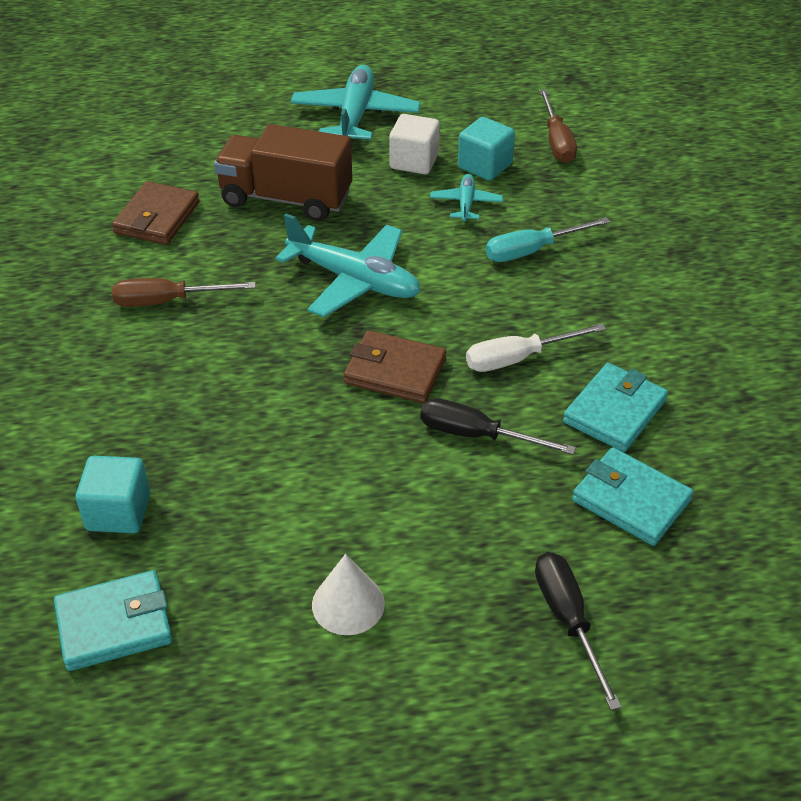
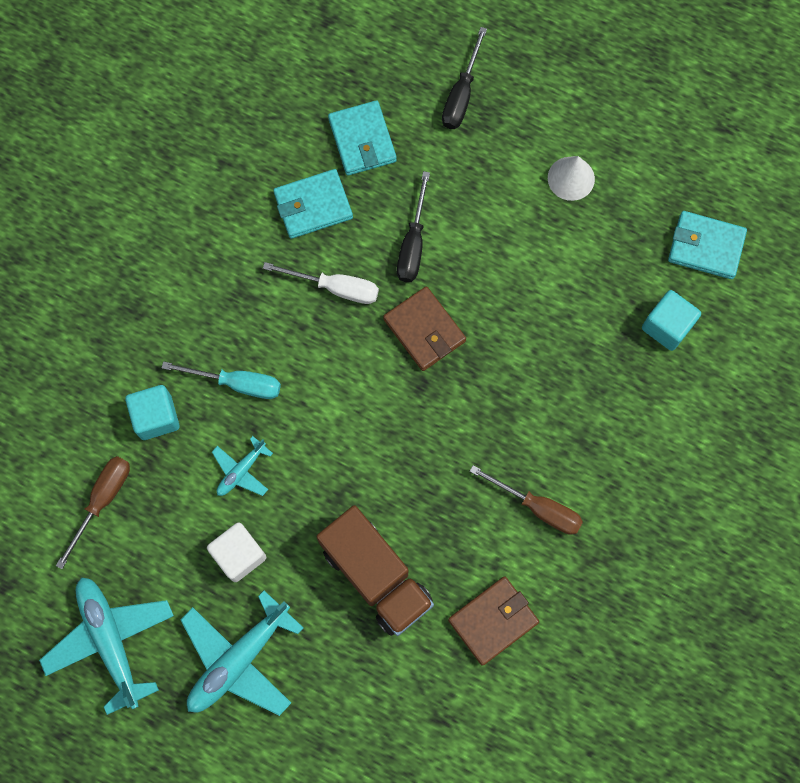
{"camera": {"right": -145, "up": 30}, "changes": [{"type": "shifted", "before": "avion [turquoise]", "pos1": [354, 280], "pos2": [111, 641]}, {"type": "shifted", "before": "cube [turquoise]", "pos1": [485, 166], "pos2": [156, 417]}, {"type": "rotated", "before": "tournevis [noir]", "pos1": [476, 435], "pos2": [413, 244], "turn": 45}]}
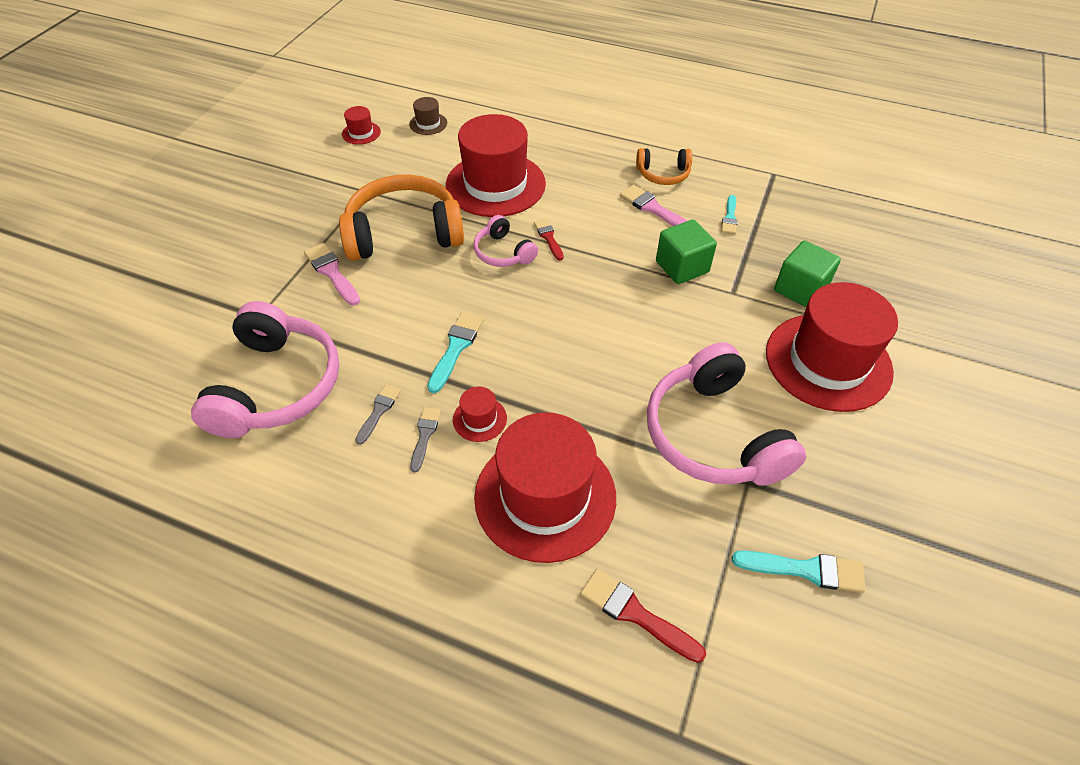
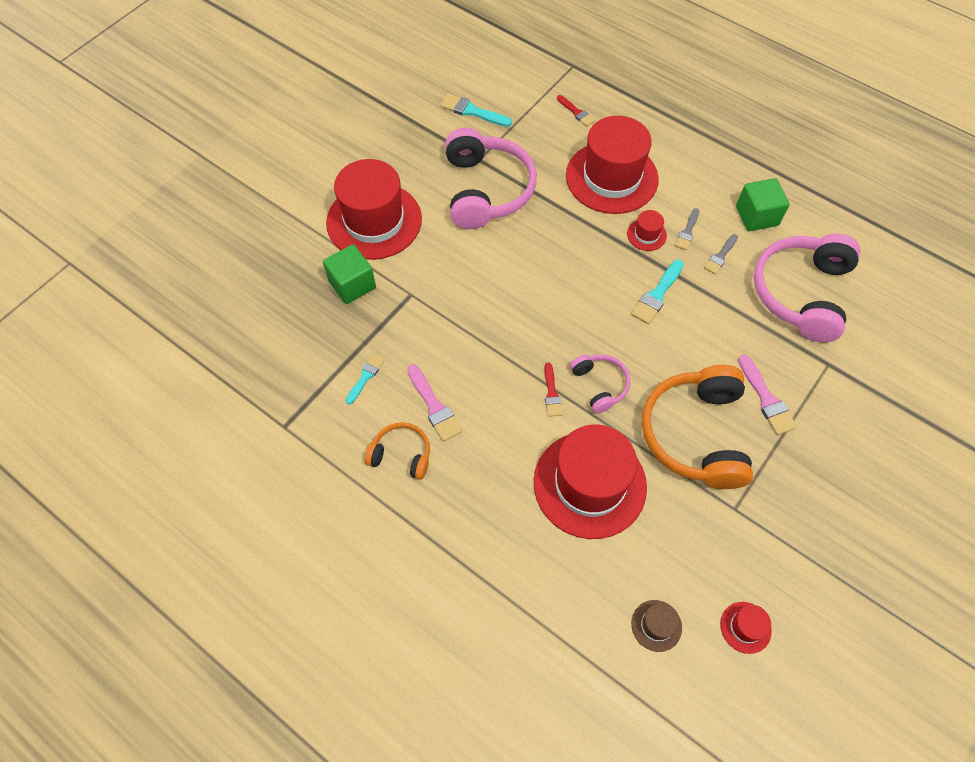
{"camera": {"right": -165, "up": 10}, "changes": [{"type": "scaled", "before": "pinceau [rouge]", "pos1": [635, 614], "pos2": [576, 112], "scale": 0.66}, {"type": "rotated", "before": "casque audio [orange]", "pos1": [404, 233], "pos2": [695, 434], "turn": 90}, {"type": "shifted", "before": "cube [vert]", "pos1": [682, 267], "pos2": [756, 216]}]}
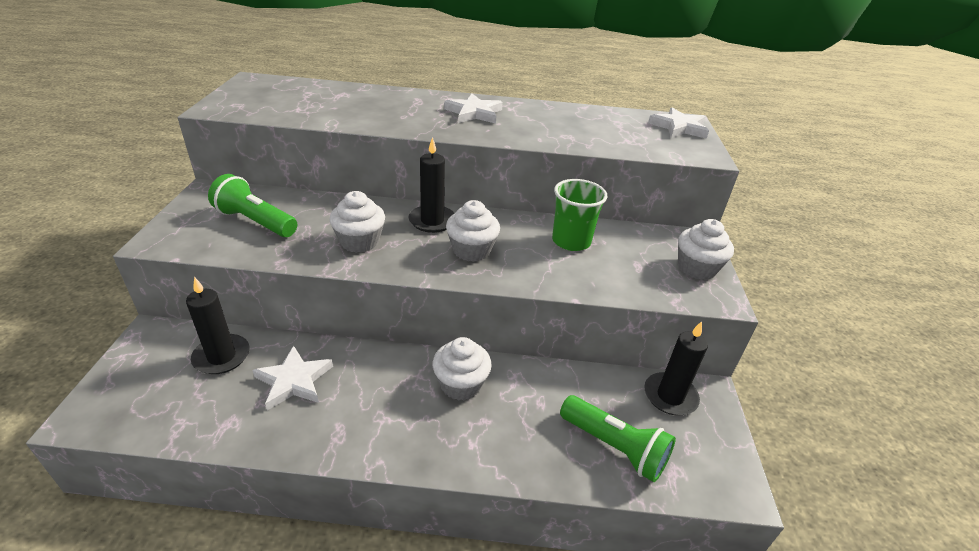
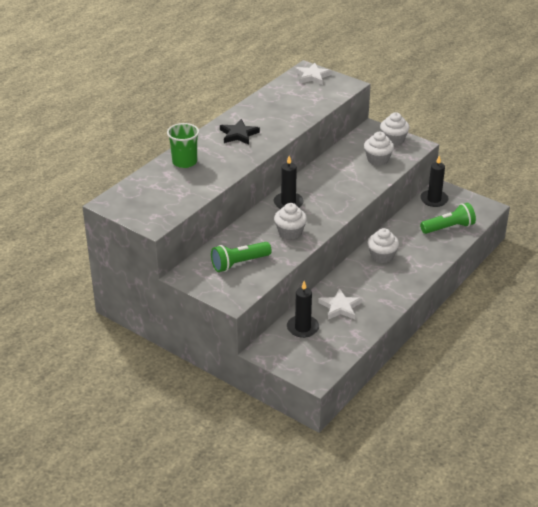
{"camera": {"right": -55, "up": 0}, "changes": [{"type": "shifted", "before": "gobelet [vert]", "pos1": [571, 241], "pos2": [184, 162]}, {"type": "repainted", "before": "étoile [blanc]", "after": "étoile [noir]", "pos1": [474, 113], "pos2": [238, 134]}, {"type": "shifted", "before": "muffin [blanc]", "pos1": [471, 250], "pos2": [378, 159]}]}
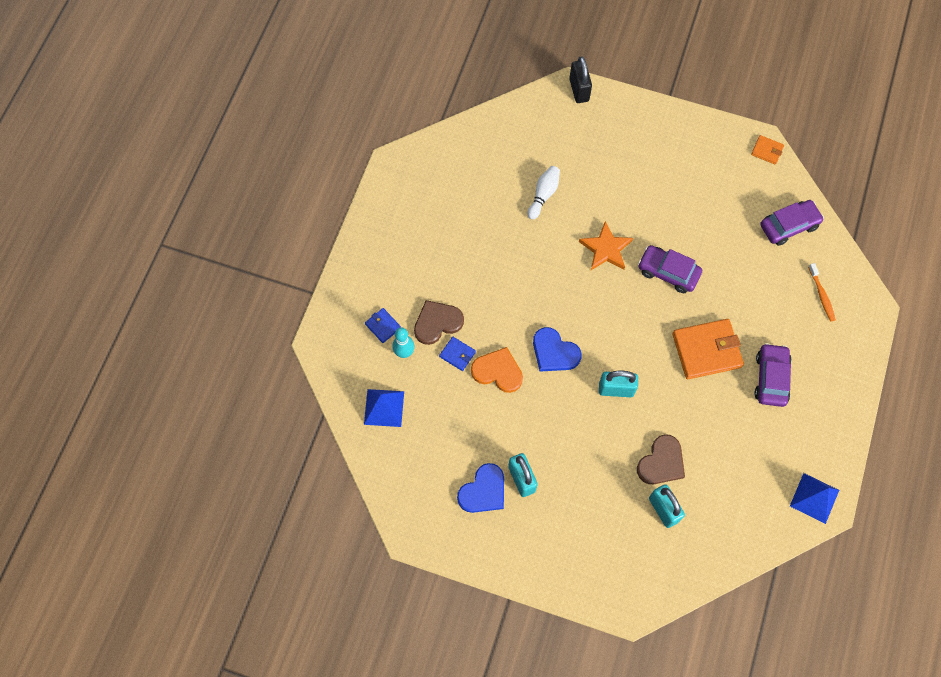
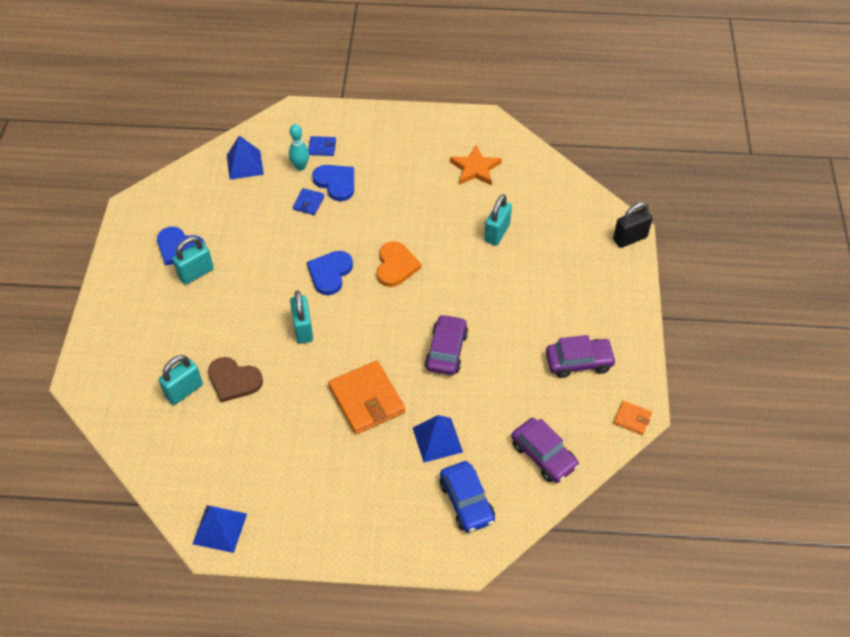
{"camera": {"right": 75, "up": -15}, "changes": [{"type": "rotated", "before": "portefeuille [bleu]", "pos1": [383, 326], "pos2": [322, 147], "turn": 60}, {"type": "repainted", "before": "cœur [marron]", "after": "cœur [bleu]", "pos1": [437, 323], "pos2": [336, 183]}, {"type": "shifted", "before": "cœur [orange]", "pos1": [498, 371], "pos2": [396, 266]}, {"type": "new", "after": "pyramide [bleu]", "pos2": [437, 440]}, {"type": "swapped", "before": "brosse à dents [orange]", "after": "voiture [bleu]", "pos1": [821, 295], "pos2": [466, 502]}, {"type": "shifted", "before": "étoile [orange]", "pos1": [605, 249], "pos2": [475, 168]}, {"type": "swapped", "before": "quille [blanc]", "after": "cadenas [turquoise]", "pos1": [543, 195], "pos2": [497, 233]}, {"type": "shifted", "before": "voiture [violet]", "pos1": [771, 378], "pos2": [579, 362]}, {"type": "rotated", "before": "portefeuille [orange]", "pos1": [767, 151], "pos2": [632, 419], "turn": -75}]}
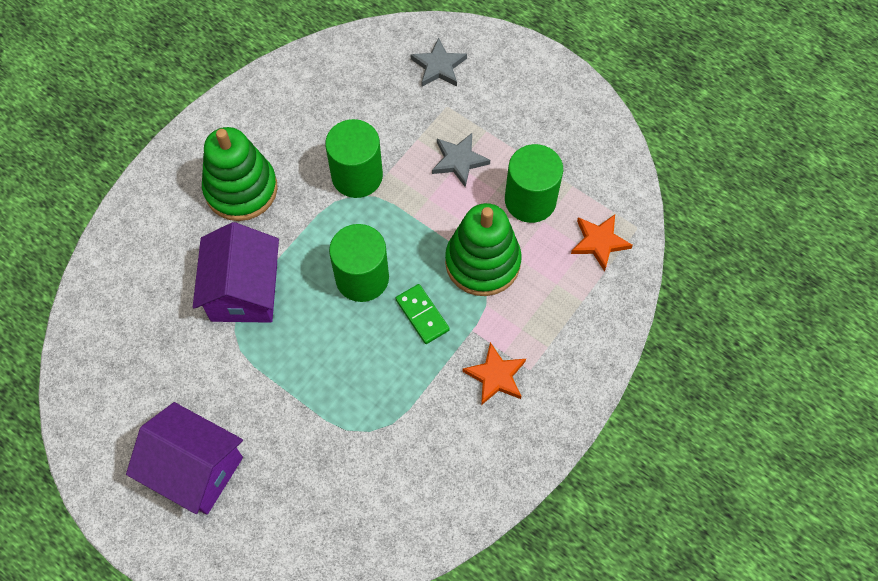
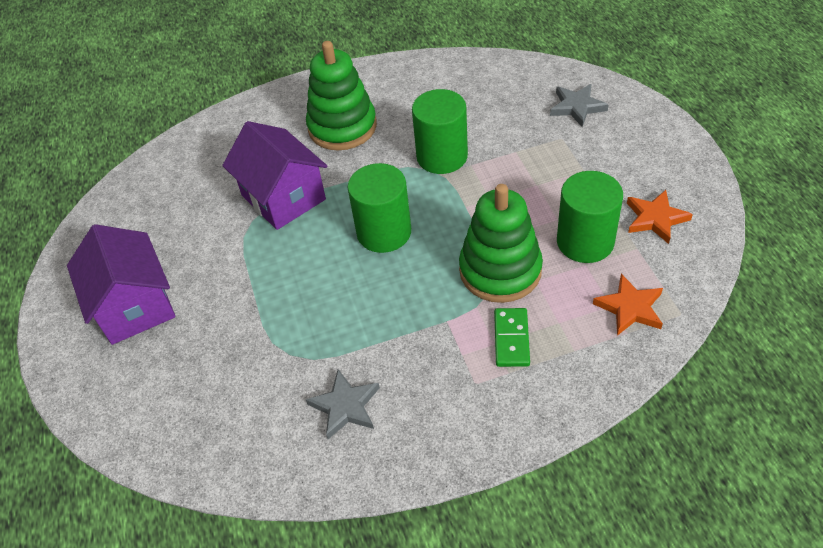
{"camera": {"right": 40, "up": -15}, "changes": [{"type": "rotated", "before": "maison [violet]", "pos1": [244, 291], "pos2": [283, 197], "turn": -75}, {"type": "shifted", "before": "étoile [gris]", "pos1": [459, 161], "pos2": [345, 406]}, {"type": "shifted", "before": "domino [vert]", "pos1": [422, 315], "pos2": [511, 339]}, {"type": "shifted", "before": "étoile [orange]", "pos1": [496, 376], "pos2": [655, 219]}]}
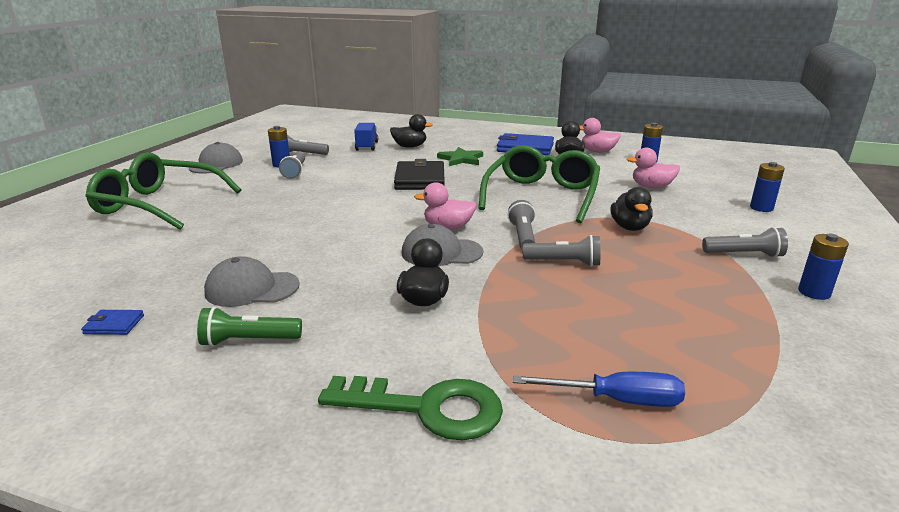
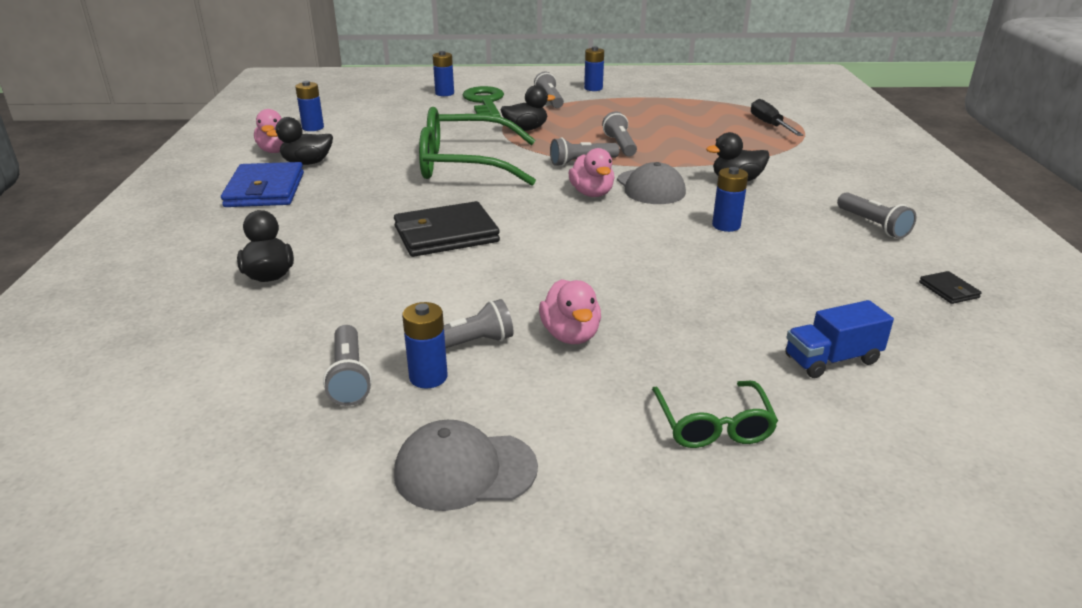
{"camera": {"right": -110, "up": 5}, "changes": [{"type": "shifted", "before": "clé [vert]", "pos1": [426, 408], "pos2": [485, 102]}, {"type": "shifted", "before": "canard [rose]", "pos1": [651, 187], "pos2": [570, 335]}, {"type": "scaled", "before": "lunettes [vert]", "pos1": [159, 204], "pos2": [713, 425], "scale": 0.5}, {"type": "new", "after": "pile [bleu]", "pos2": [726, 225]}, {"type": "repainted", "before": "tournevis [bleu]", "after": "tournevis [noir]", "pos1": [616, 400], "pos2": [769, 125]}, {"type": "shifted", "before": "camion [bleu]", "pos1": [367, 146], "pos2": [832, 359]}, {"type": "repainted", "before": "lampe de poche [vert]", "after": "lampe de poche [gris]", "pos1": [249, 341], "pos2": [872, 225]}, {"type": "repainted", "before": "portefeuille [bleu]", "after": "portefeuille [noir]", "pos1": [114, 325], "pos2": [949, 290]}, {"type": "gone", "before": "casquette [gris]", "pos1": [252, 288]}, {"type": "gone", "before": "étoile [vert]", "pos1": [461, 159]}]}
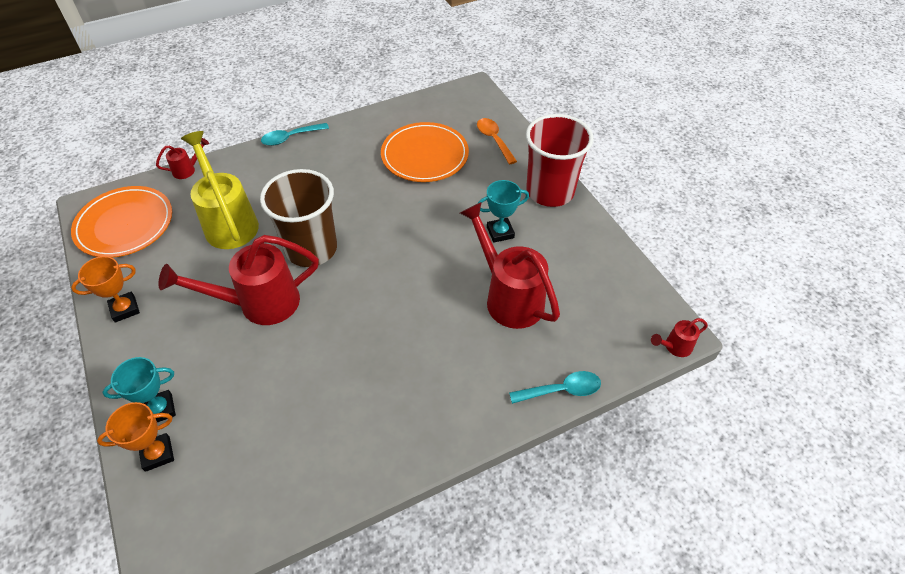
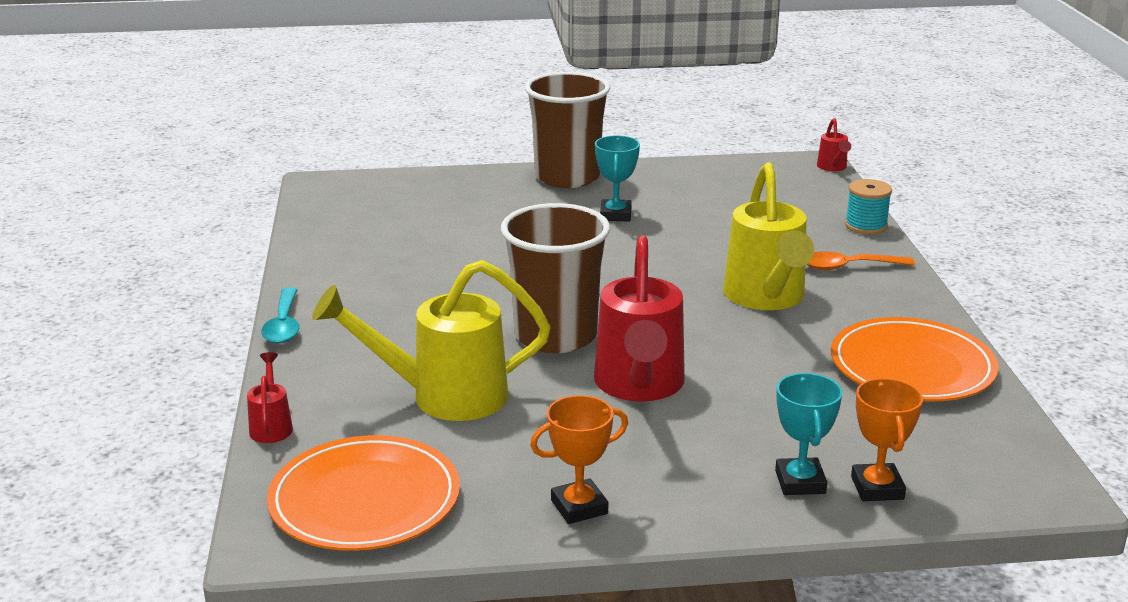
{"camera": {"right": -70, "up": -25}, "changes": [{"type": "repainted", "before": "gobelet [rouge]", "after": "gobelet [marron]", "pos1": [550, 191], "pos2": [567, 177]}, {"type": "rotated", "before": "trophée [orange]", "pos1": [125, 309], "pos2": [579, 507], "turn": 75}, {"type": "new", "after": "arrosoir [jaune]", "pos2": [766, 298]}, {"type": "shifted", "before": "cuillère [orange]", "pos1": [494, 140], "pos2": [848, 267]}, {"type": "shifted", "before": "assiette [orange]", "pos1": [425, 155], "pos2": [912, 367]}, {"type": "swapped", "before": "cuillère [turquoise]", "after": "bobine [turquoise]", "pos1": [561, 390], "pos2": [866, 226]}, {"type": "gone", "before": "arrosoir [rouge]", "pos1": [509, 297]}]}
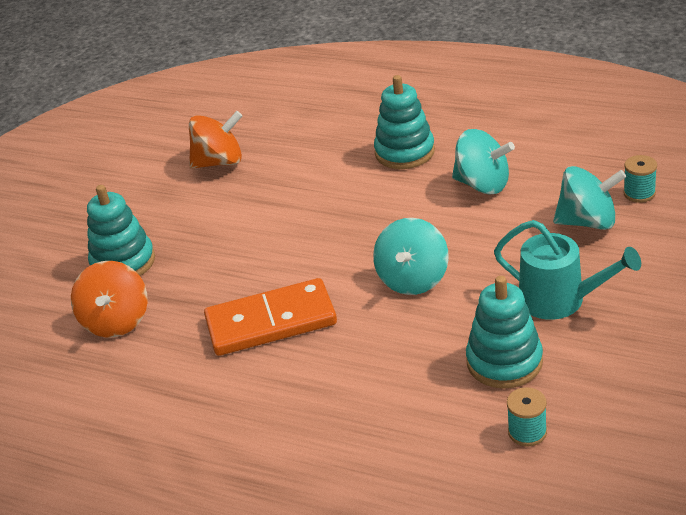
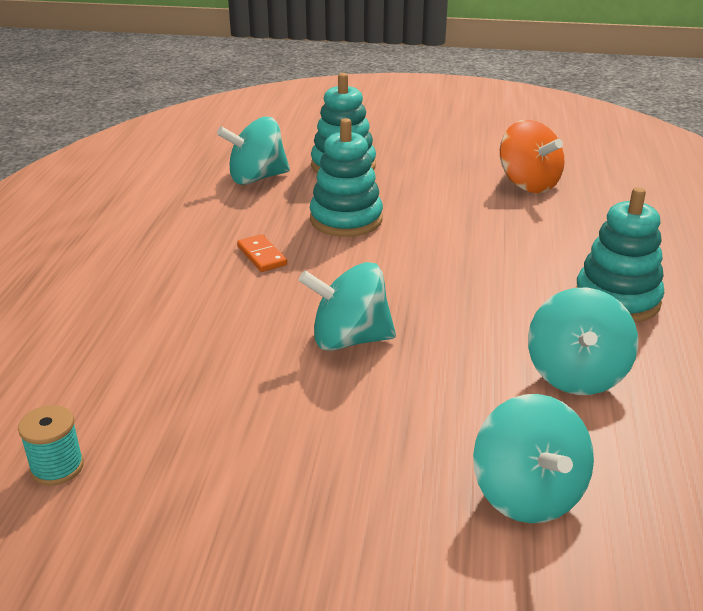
{"camera": {"right": 70, "up": -5}, "changes": [{"type": "repainted", "before": "toupie [orange]", "after": "toupie [turquoise]", "pos1": [116, 321], "pos2": [257, 178]}, {"type": "scaled", "before": "domino [orange]", "pos1": [271, 322], "pos2": [262, 256], "scale": 0.43}, {"type": "shifted", "before": "jouet à empiler [turquoise]", "pos1": [504, 362], "pos2": [346, 219]}, {"type": "gone", "before": "arrosoir [turquoise]", "pos1": [559, 300]}, {"type": "gone", "before": "bobine [turquoise]", "pos1": [639, 193]}]}
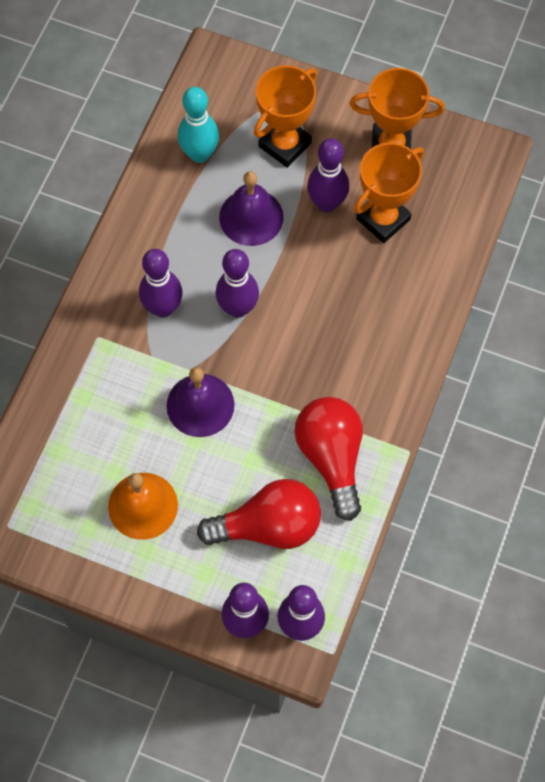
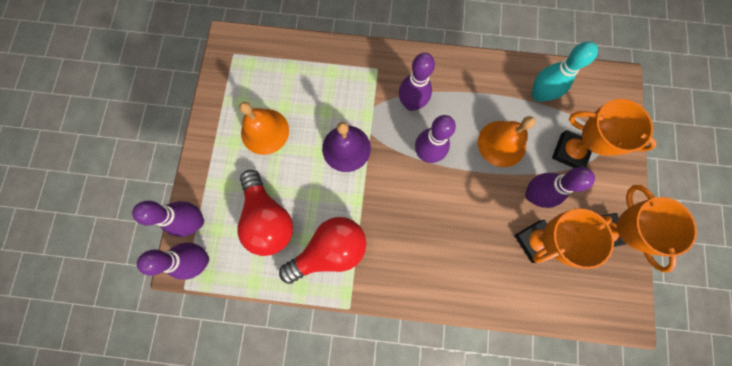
{"camera": {"right": 75, "up": 10}, "changes": [{"type": "repainted", "before": "cloche [violet]", "after": "cloche [orange]", "pos1": [251, 217], "pos2": [501, 143]}, {"type": "rotated", "before": "trophée [orange]", "pos1": [383, 219], "pos2": [535, 241], "turn": -60}]}
